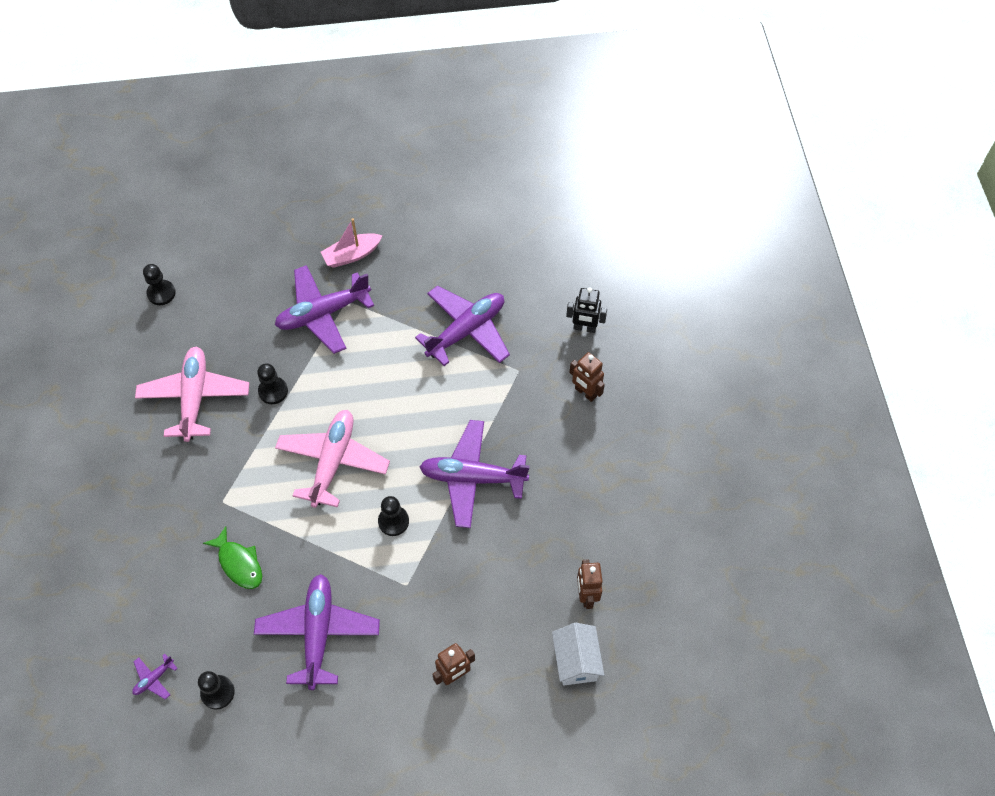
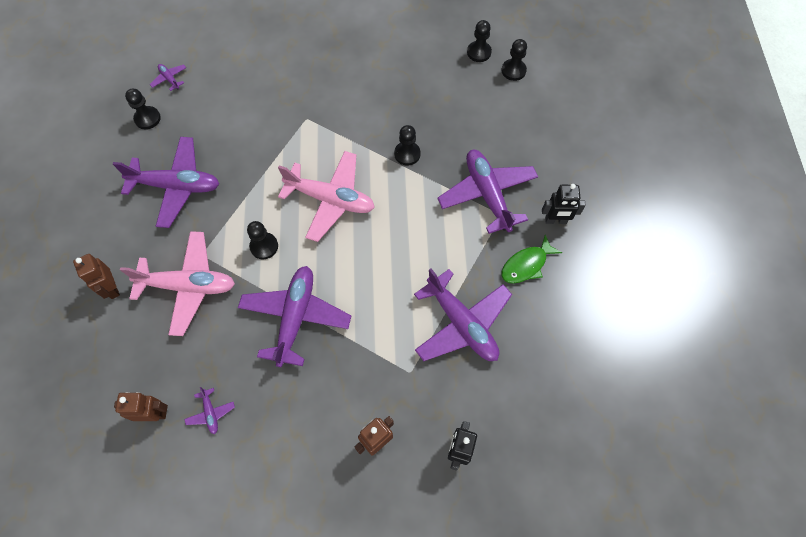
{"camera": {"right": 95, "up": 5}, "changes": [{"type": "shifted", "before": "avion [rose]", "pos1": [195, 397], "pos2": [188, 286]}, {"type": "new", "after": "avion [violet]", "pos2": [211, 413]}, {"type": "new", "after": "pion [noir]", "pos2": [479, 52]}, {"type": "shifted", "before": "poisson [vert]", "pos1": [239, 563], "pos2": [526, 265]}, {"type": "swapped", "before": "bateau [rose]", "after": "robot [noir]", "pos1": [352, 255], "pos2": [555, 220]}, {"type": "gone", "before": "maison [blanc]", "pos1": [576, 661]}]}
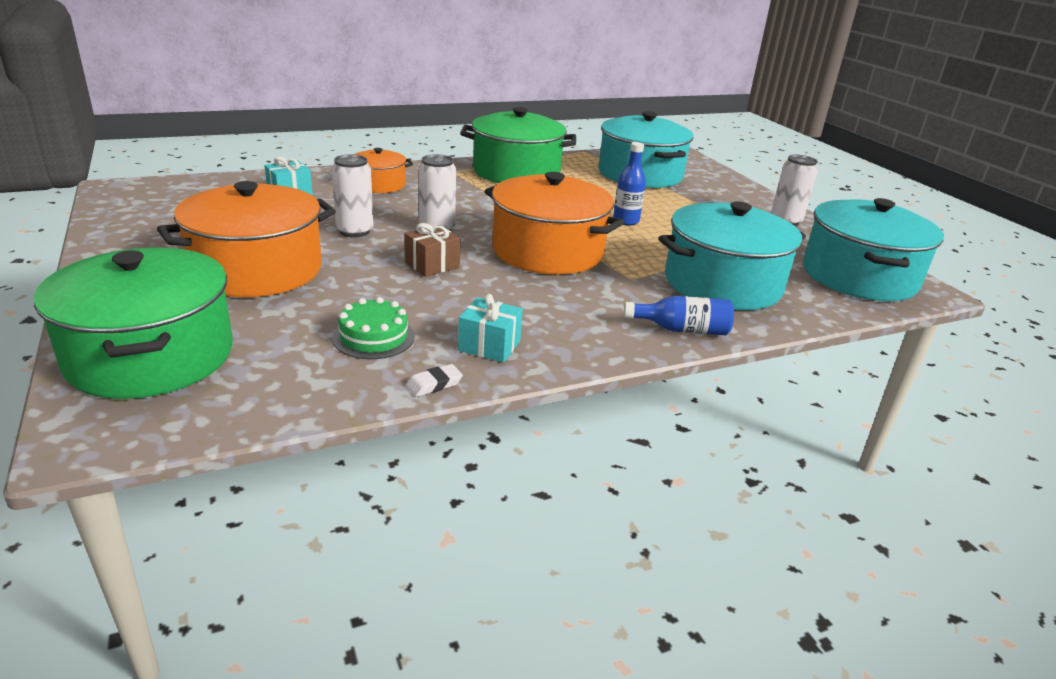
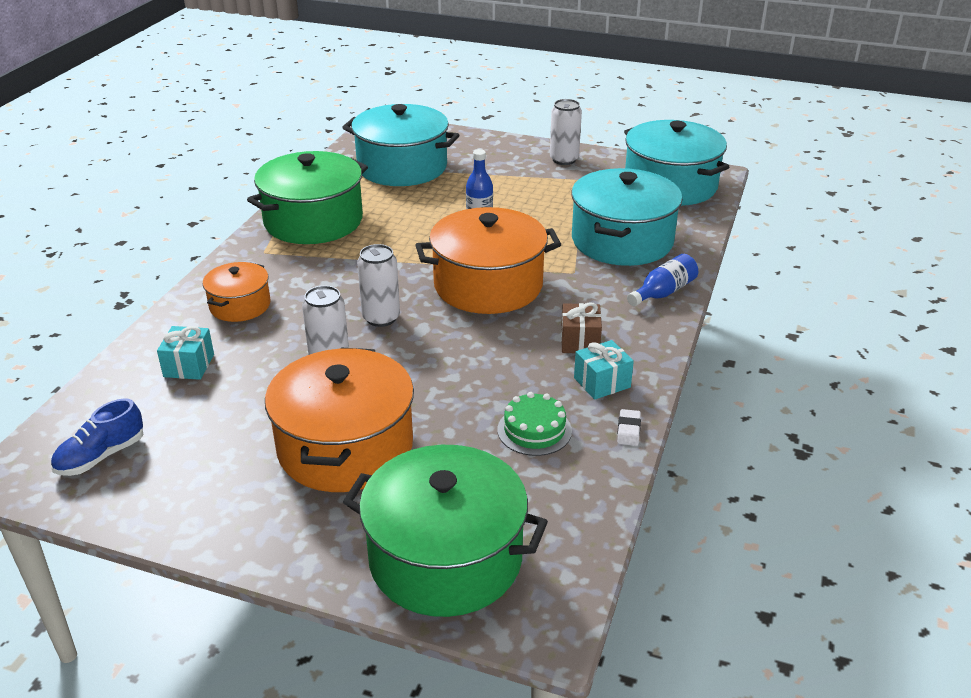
{"camera": {"right": -45, "up": 5}, "changes": [{"type": "new", "after": "chaussure [bleu]", "pos2": [101, 456]}, {"type": "shifted", "before": "cadeau [marron]", "pos1": [432, 265], "pos2": [580, 341]}]}
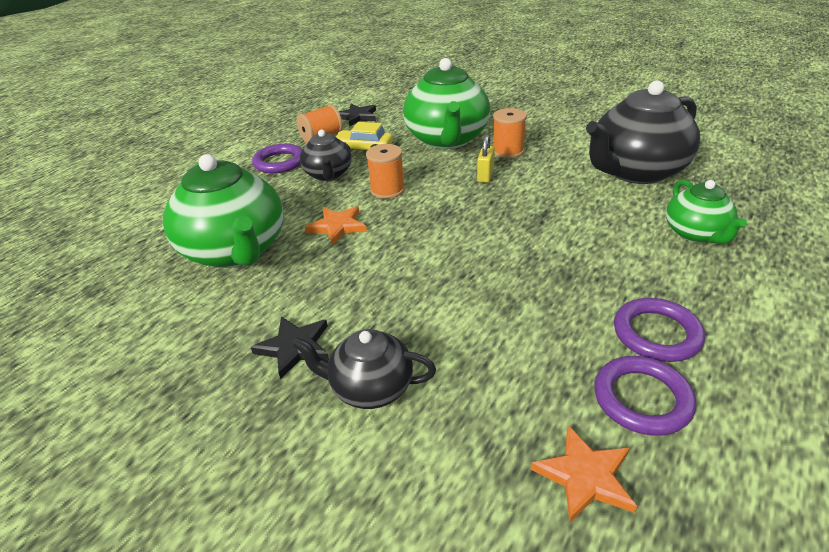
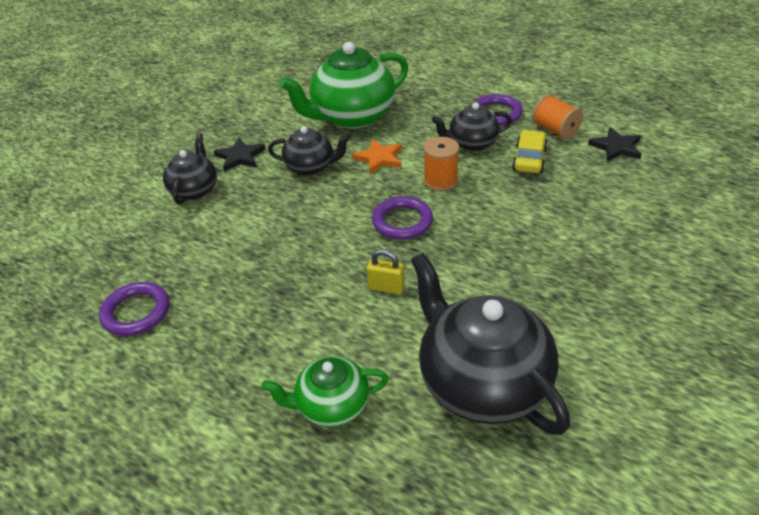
{"camera": {"right": 90, "up": 5}, "changes": [{"type": "new", "after": "théière [noir]", "pos2": [311, 167]}, {"type": "shifted", "before": "cadenas [jaune]", "pos1": [485, 176], "pos2": [386, 287]}, {"type": "shifted", "before": "anneau [violet]", "pos1": [656, 334], "pos2": [402, 221]}, {"type": "gone", "before": "théière [vert]", "pos1": [447, 140]}, {"type": "gone", "before": "bobine [orange]", "pos1": [508, 151]}, {"type": "gone", "before": "étoile [orange]", "pos1": [585, 476]}]}
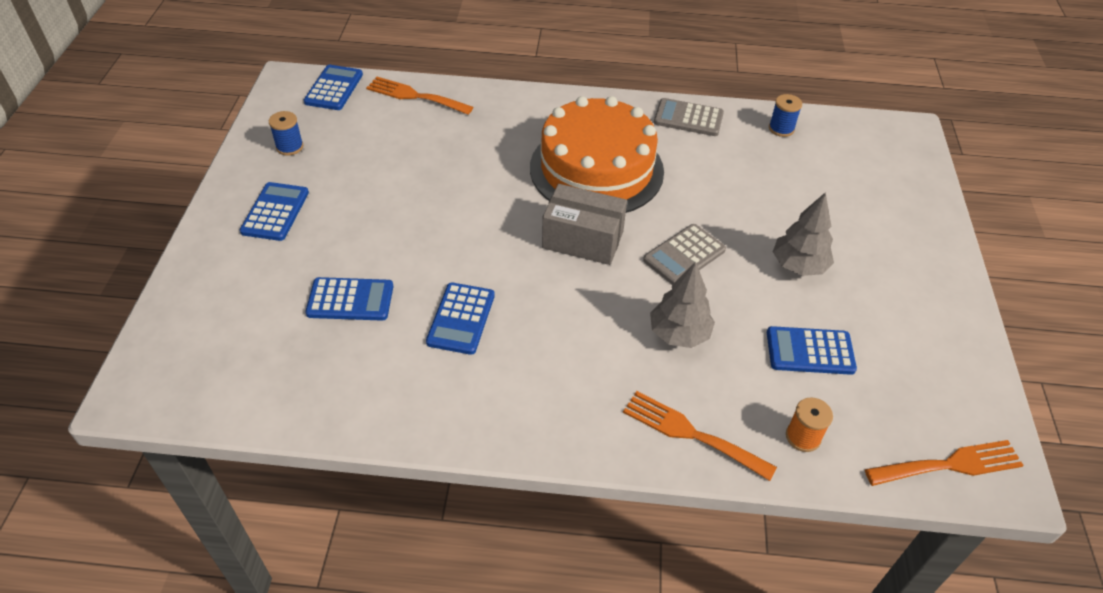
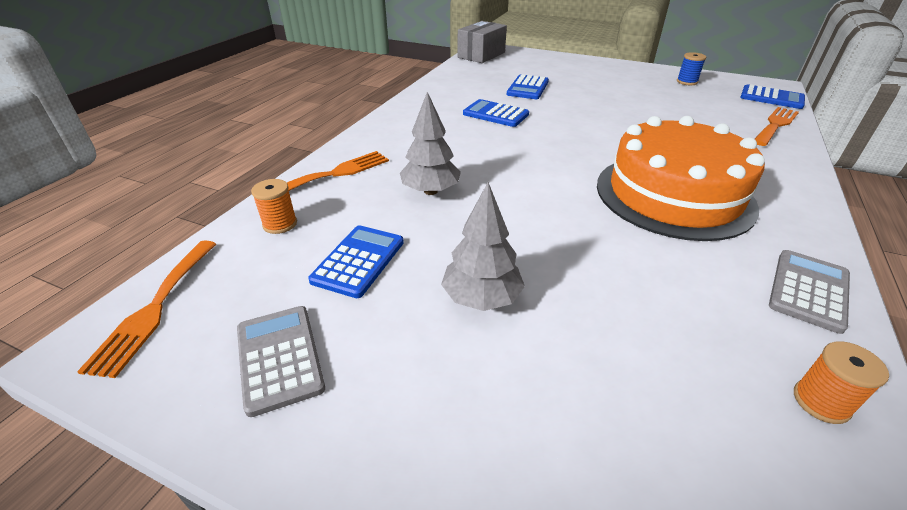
{"camera": {"right": 110, "up": -10}, "changes": [{"type": "shifted", "before": "calculatrice [gris]", "pos1": [684, 255], "pos2": [279, 358]}, {"type": "shifted", "before": "boîte [gris]", "pos1": [582, 239], "pos2": [481, 55]}, {"type": "repainted", "before": "bobine [bleu]", "after": "bobine [orange]", "pos1": [781, 129], "pos2": [821, 402]}, {"type": "gone", "before": "calculatrice [bleu]", "pos1": [275, 212]}]}
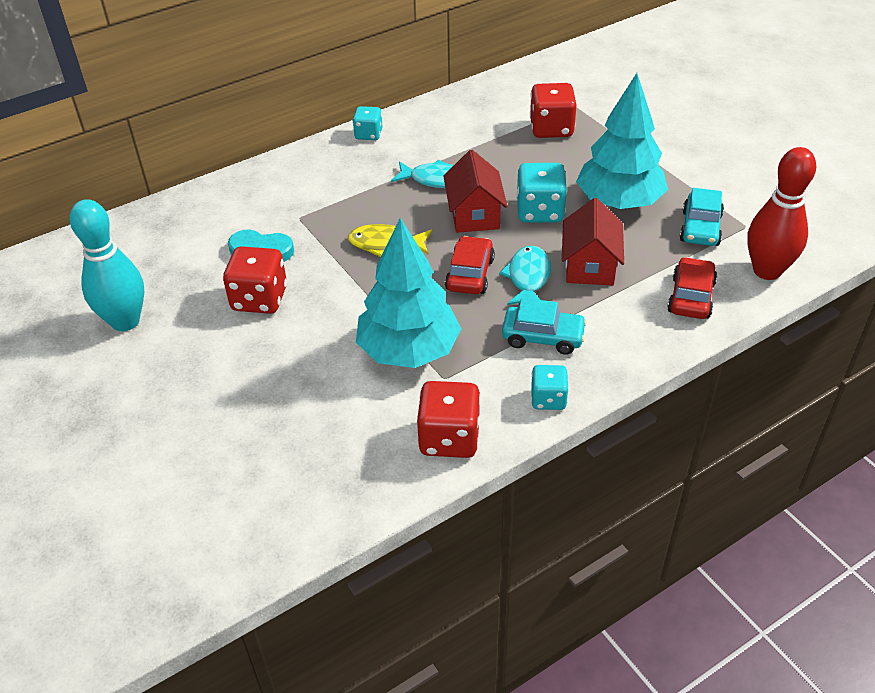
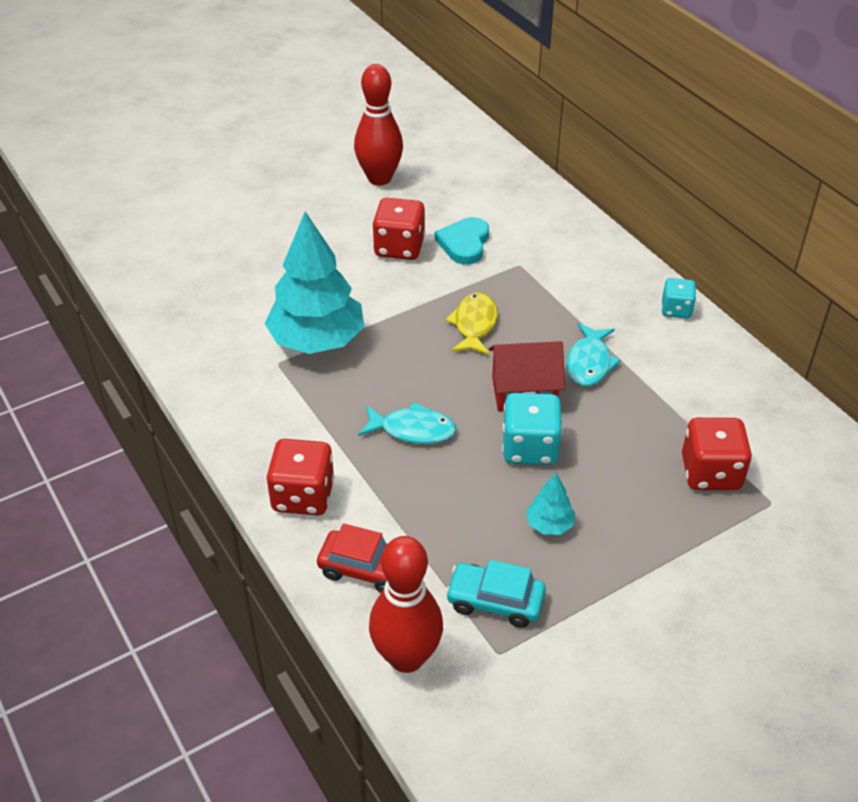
{"camera": {"right": 90, "up": 0}, "changes": [{"type": "shifted", "before": "dé [rouge]", "pos1": [449, 438], "pos2": [303, 496]}, {"type": "repainted", "before": "quille [turquoise]", "after": "quille [rouge]", "pos1": [125, 321], "pos2": [379, 178]}, {"type": "scaled", "before": "arbre [turquoise]", "pos1": [619, 202], "pos2": [549, 524], "scale": 0.43}, {"type": "gone", "before": "voiture [rouge]", "pos1": [470, 274]}, {"type": "gone", "before": "voiture [turquoise]", "pos1": [543, 337]}, {"type": "gone", "before": "dé [turquoise]", "pos1": [548, 399]}, {"type": "gone", "before": "maison [rouge]", "pos1": [590, 266]}]}
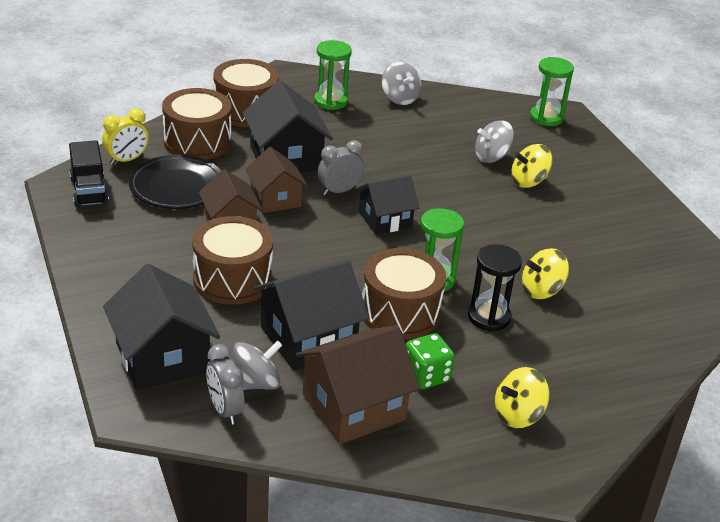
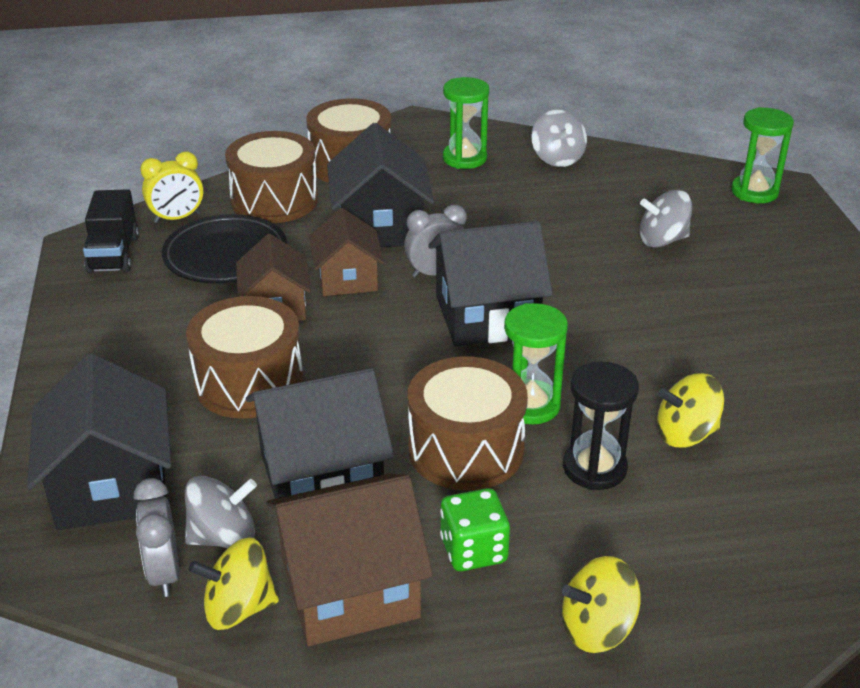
{"camera": {"right": 15, "up": 0}, "changes": [{"type": "shifted", "before": "toupie [jaune]", "pos1": [528, 181], "pos2": [238, 608]}, {"type": "scaled", "before": "maison [noir]", "pos1": [385, 219], "pos2": [487, 315], "scale": 1.54}]}
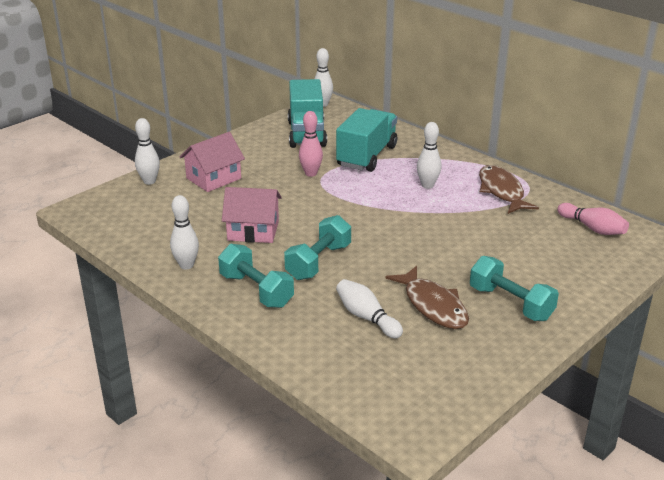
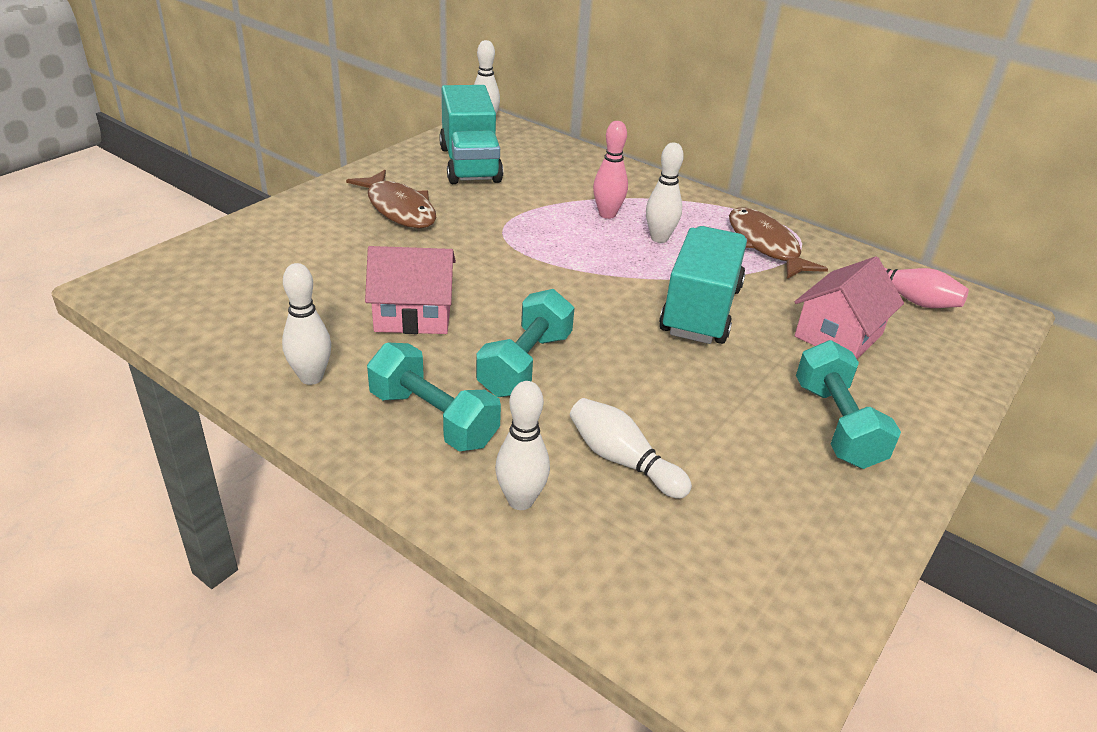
{"camera": {"right": -10, "up": 5}, "changes": [{"type": "shifted", "before": "poisson [marron]", "pos1": [433, 306], "pos2": [399, 209]}, {"type": "shifted", "before": "quille [blanc]", "pos1": [149, 181], "pos2": [520, 500]}, {"type": "shifted", "before": "quille [rose]", "pos1": [311, 173], "pos2": [607, 214]}, {"type": "shifted", "before": "camion [turquoise]", "pos1": [367, 156], "pos2": [700, 310]}, {"type": "shifted", "before": "maison [rose]", "pos1": [213, 178], "pos2": [838, 335]}, {"type": "rotated", "before": "haltère [turquoise]", "pos1": [510, 303], "pos2": [836, 425], "turn": 45}]}
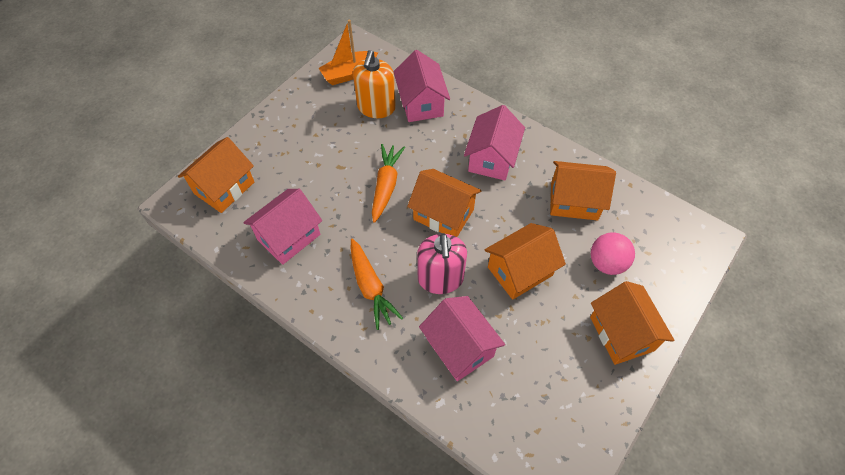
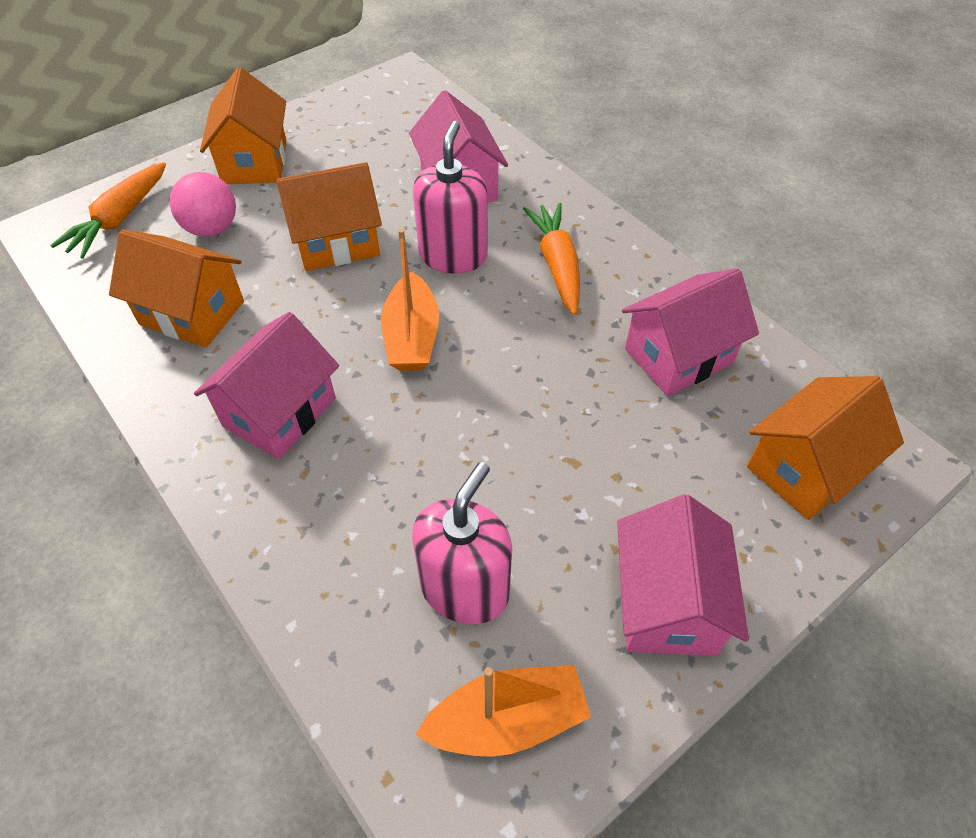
{"camera": {"right": -165, "up": -5}, "changes": [{"type": "shifted", "before": "carotte [orange]", "pos1": [386, 186], "pos2": [119, 219]}, {"type": "swapped", "before": "maison [orange]", "after": "bateau [orange]", "pos1": [443, 214], "pos2": [412, 337]}, {"type": "repainted", "before": "distributeur de savon [orange]", "after": "distributeur de savon [rose]", "pos1": [376, 107], "pos2": [465, 588]}, {"type": "shifted", "before": "maison [rose]", "pos1": [421, 103], "pos2": [667, 603]}]}
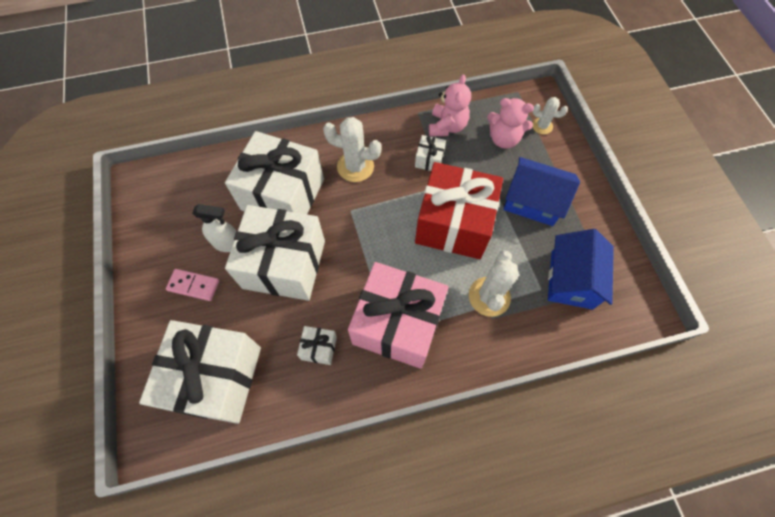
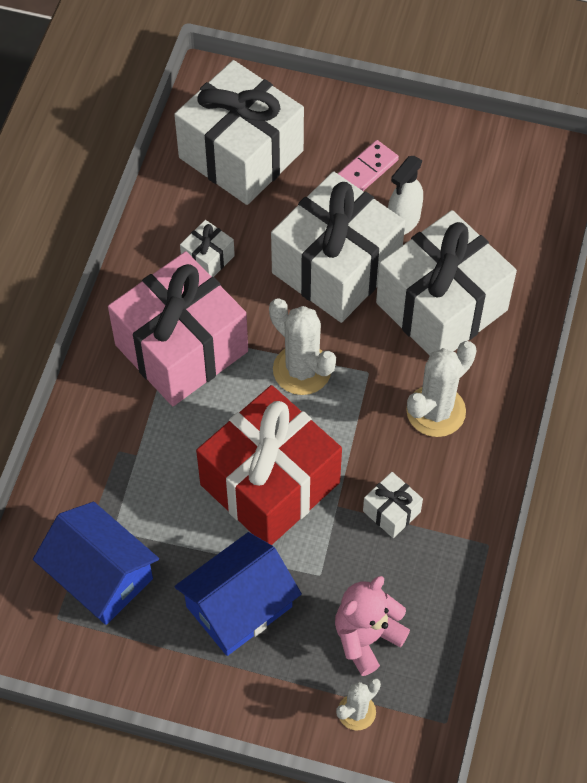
{"camera": {"right": 120, "up": -5}, "changes": [{"type": "shifted", "before": "cactus [blanc]", "pos1": [489, 296], "pos2": [302, 370]}, {"type": "gone", "before": "ours en peluche [rose]", "pos1": [447, 126]}]}
